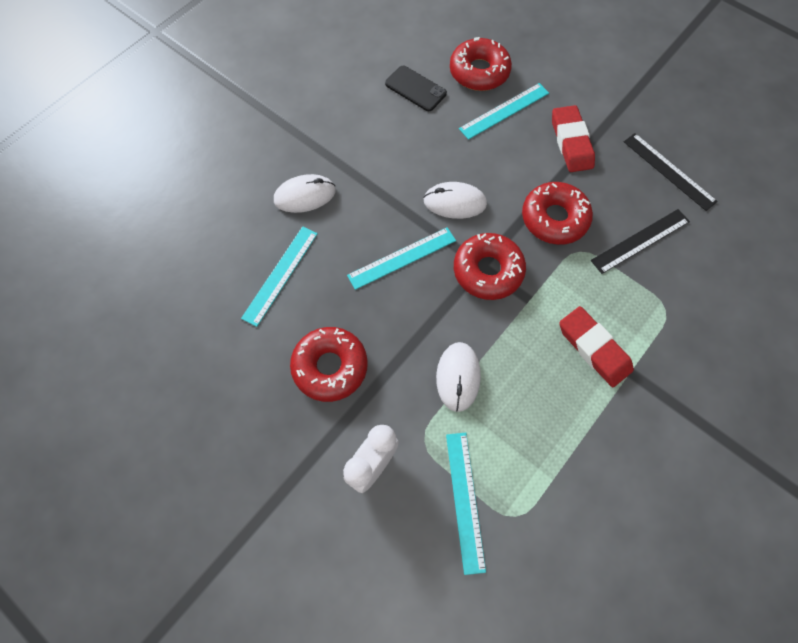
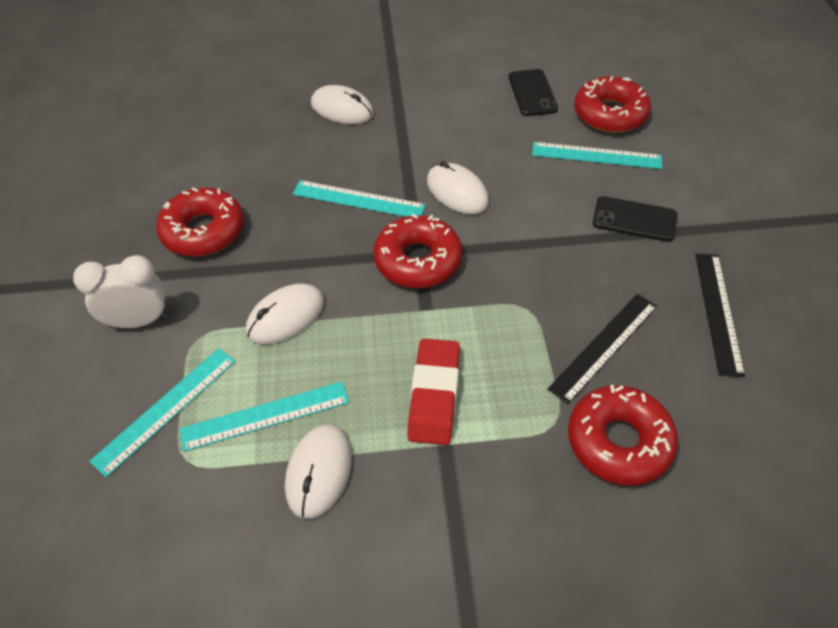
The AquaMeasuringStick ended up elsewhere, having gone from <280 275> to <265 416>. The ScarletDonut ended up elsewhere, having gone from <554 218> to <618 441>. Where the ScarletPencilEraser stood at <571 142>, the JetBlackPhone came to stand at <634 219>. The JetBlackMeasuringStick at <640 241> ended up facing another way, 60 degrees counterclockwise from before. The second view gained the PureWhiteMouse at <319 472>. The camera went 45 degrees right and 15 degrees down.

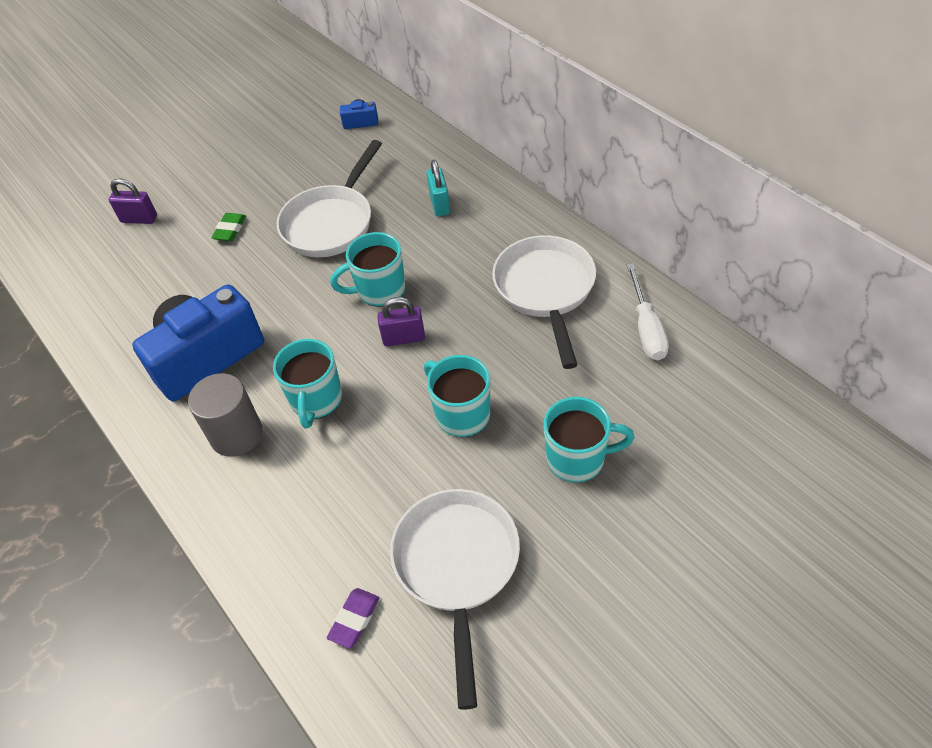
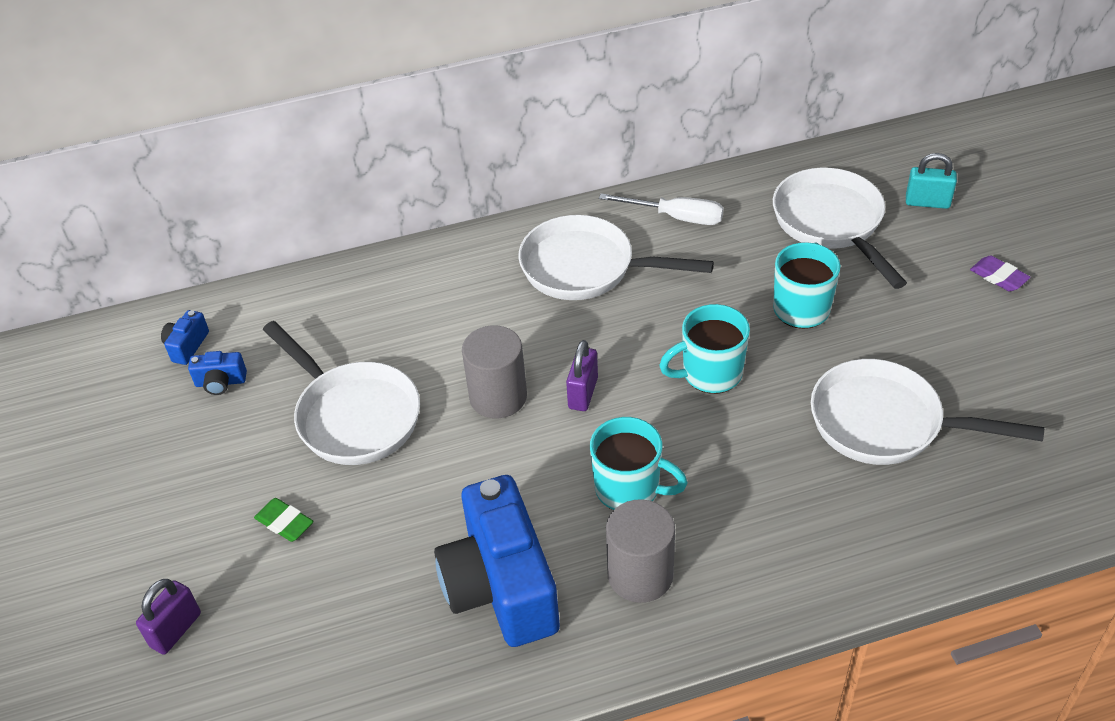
The RoyalPurplePencilEraser ended up elsewhere, having gone from <354 619> to <998 277>. Where the AquaMug stood at <379 290>, the GraySolidCylinder came to stand at <498 397>. The AquaSmallLock ended up elsewhere, having gone from <440 204> to <927 202>. The second view gained the BluePhotoCamera at <221 382>. The second view gained the PureWhitePan at <831 224>. The camera went 70 degrees left and 5 degrees down.

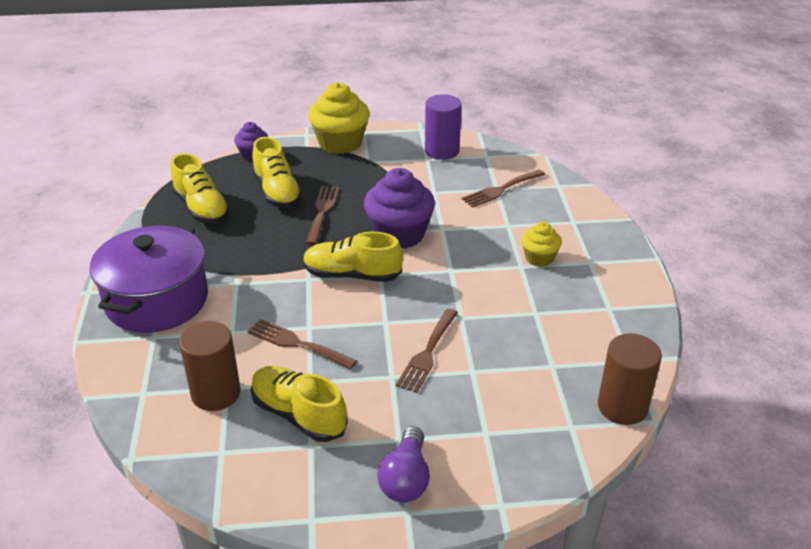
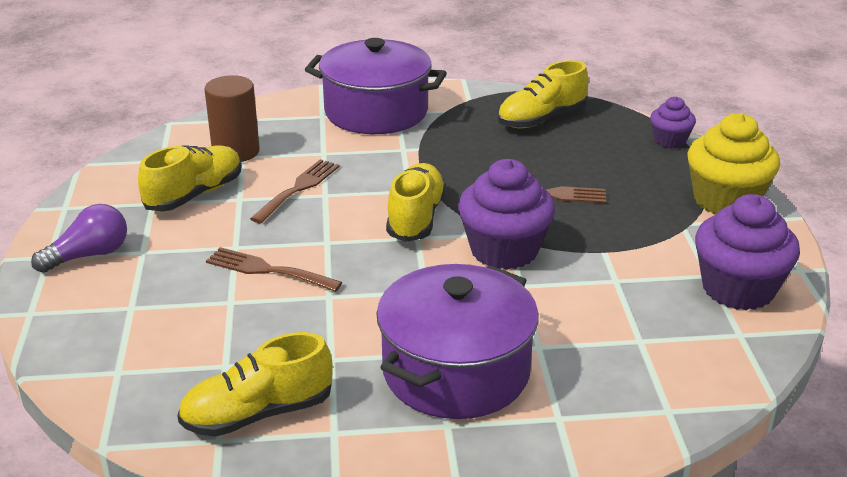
The GoldenShoe ended up elsewhere, having gone from <277 192> to <258 414>. The RoyalPurpleLightBulb at <406 479> ended up facing another way, 135 degrees clockwise from before. Where the RoyalPurpleSolidCylinder stood at <442 151>, the RoyalPurpleCupcake came to stand at <738 289>. The second view lost the BrownDinnerFork at <501 190>. Where the GoldenCupcake stood at <539 258>, the RoyalPurplePot came to stand at <456 371>. The second view lost the BrownSolidCylinder at <622 407>. The camera went 90 degrees right and 5 degrees down.

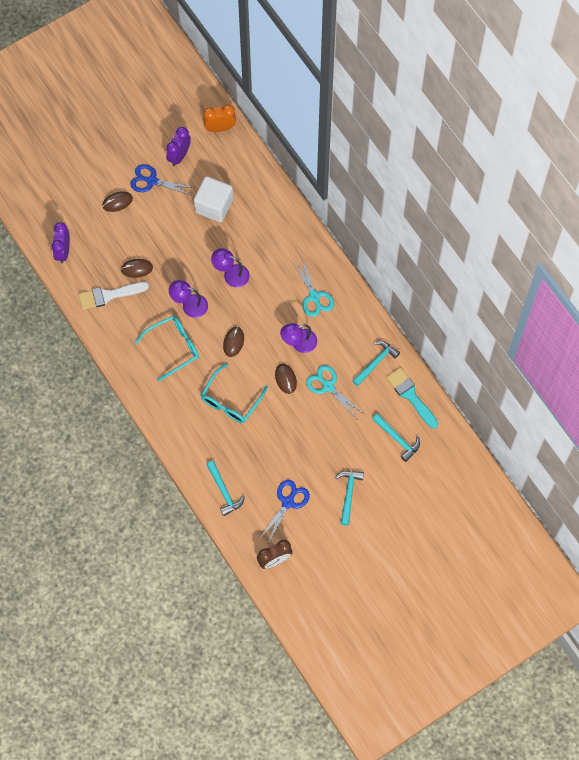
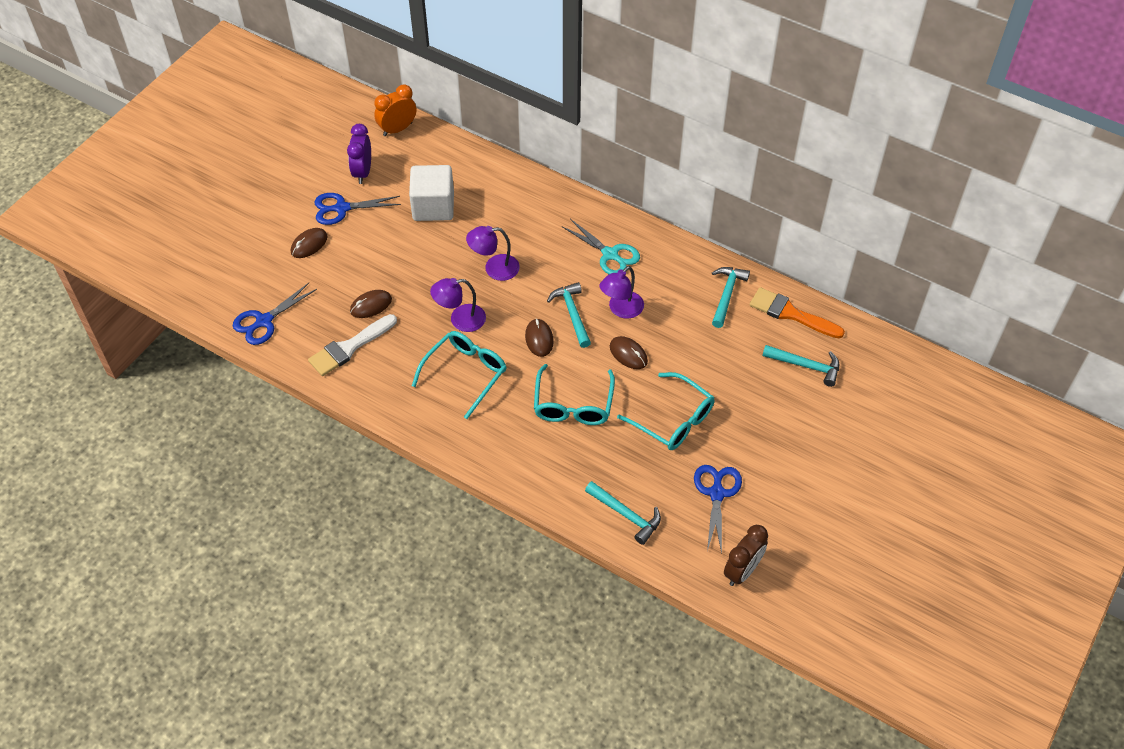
Where the RoyalPurpleAlarmClock stood at <63 251>, the BlueScissors came to stand at <264 321>. The second view lost the AquaScissors at <328 386>. The AquaClawHammer ended up elsewhere, having gone from <348 494> to <572 314>. What was the AquaPaintbrush at <410 395> turned into the BrightOrangePaintbrush at <790 313>. The second view gained the AquaSpectacles at <673 420>. The camera went 25 degrees left and 15 degrees down.

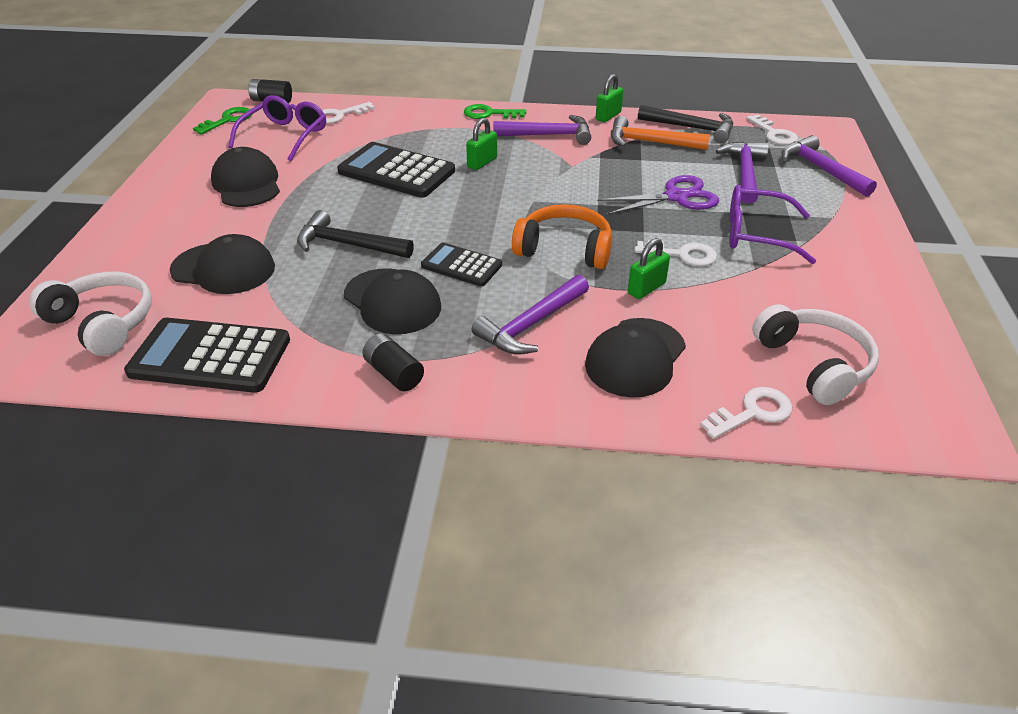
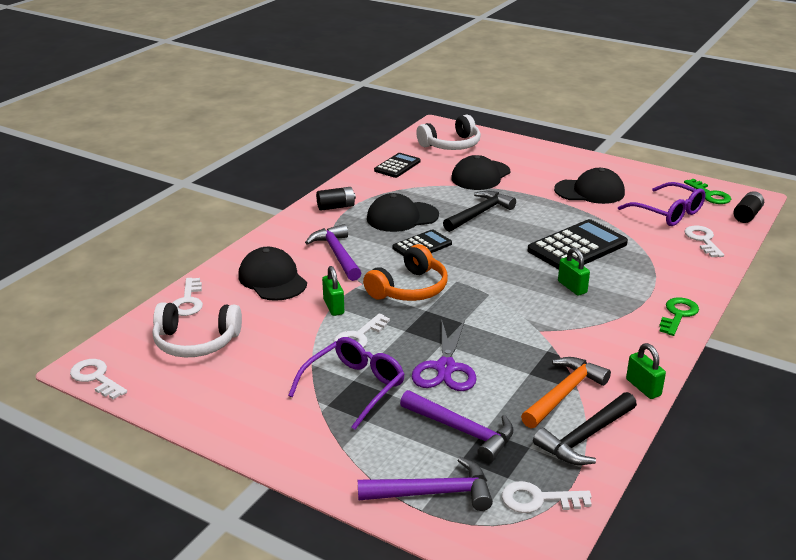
The size of the JetBlackCalculator at <210 356> changed by a factor of 0.59. The second view lost the RoyalPurpleClawHammer at <548 135>. The second view gained the PureWhiteDoorKey at <96 378>. The camera went 115 degrees right and 10 degrees down.

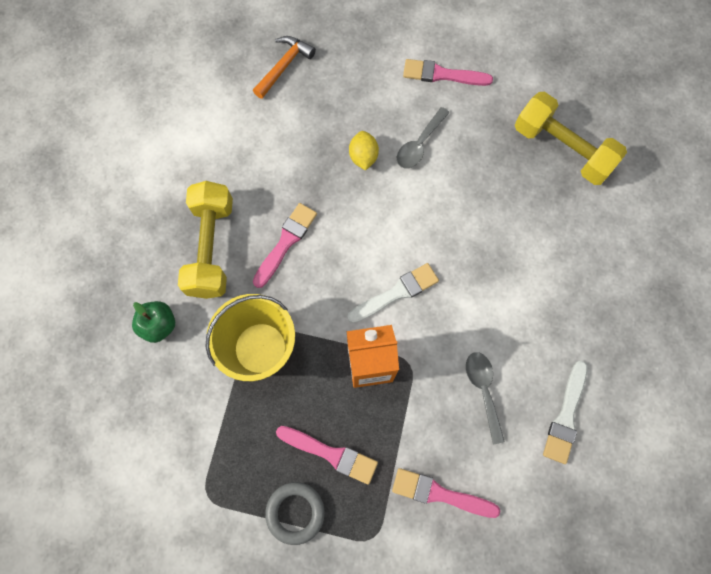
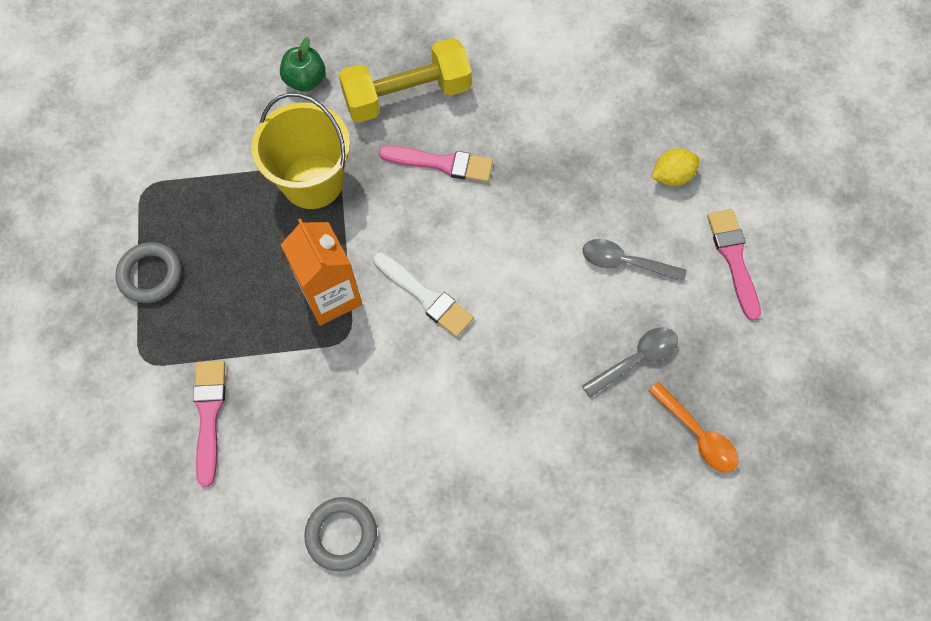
The second view lost the BrightOrangeClawHammer at <284 66>. The second view lost the RosyPaintbrush at <331 454>. The GoldenLemon ended up elsewhere, having gone from <363 157> to <672 176>. The GraySpoon ended up elsewhere, having gone from <483 390> to <636 359>. Where the GoldenHandWeight stood at <562 149>, the BrightOrangeSpoon came to stand at <697 434>. Where the PureWhitePaintbrush stood at <566 416>, the GrayTorus came to stand at <341 534>. The camera went 70 degrees right and 5 degrees down.

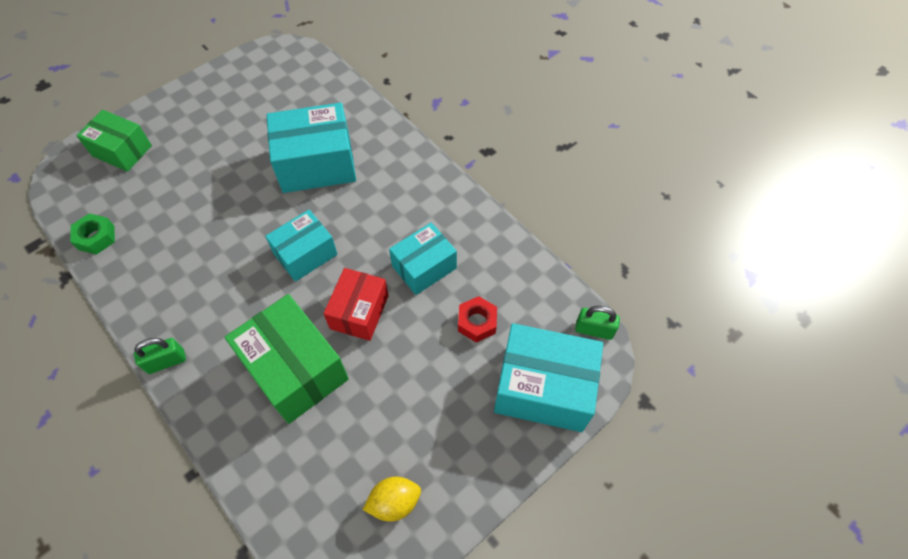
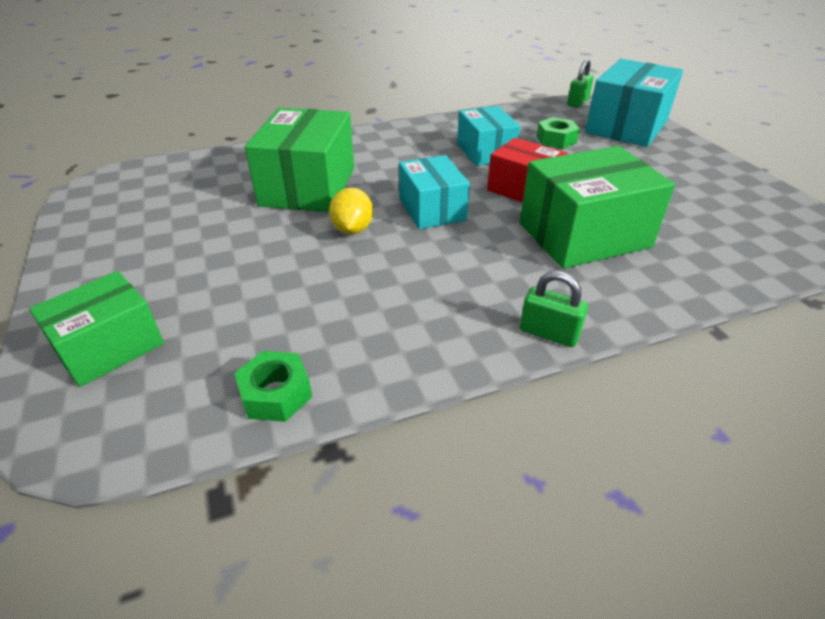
The LeafGreenSmallLock at <166 361> ended up facing another way, 60 degrees counterclockwise from before. What was the AquaPackage at <317 164> turned into the LeafGreenPackage at <308 186>. The GoldenLemon ended up elsewhere, having gone from <394 502> to <352 229>. What was the ScarletHexagonNut at <477 322> turned into the LeafGreenHexagonNut at <556 140>. The camera went 70 degrees left and 20 degrees down.

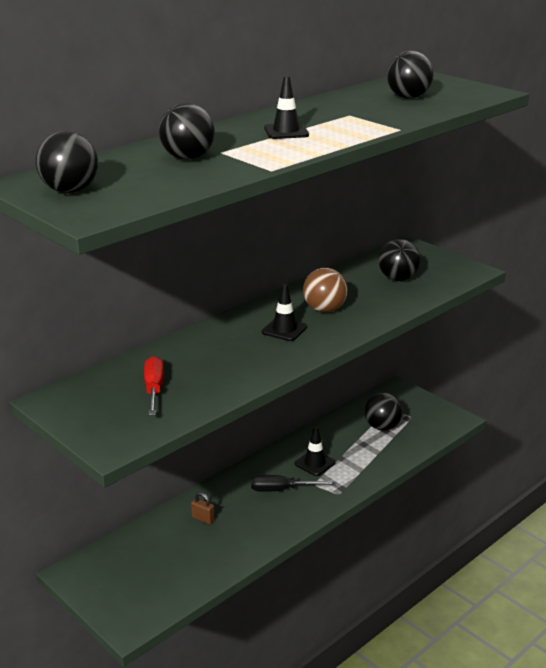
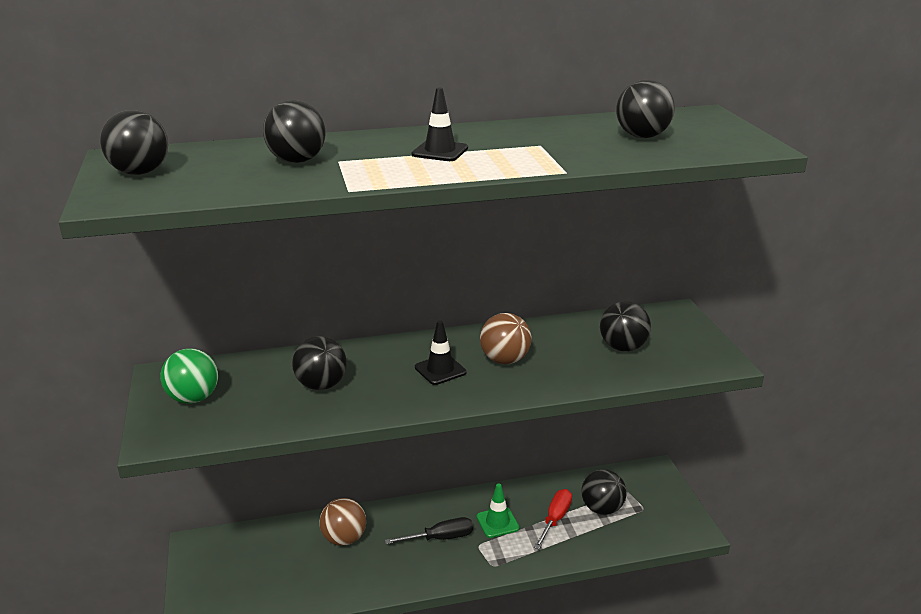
The ScarletScrewdriver ended up elsewhere, having gone from <154 389> to <555 519>. Where the BrownSmallLock stood at <203 519>, the BrownPlayBall came to stand at <344 539>. The JetBlackScrewdriver at <281 490> ended up facing another way, 135 degrees clockwise from before. What was the JetBlackRoadCone at <314 463> turned into the LeafGreenRoadCone at <497 522>. The second view gained the LeafGreenPlayBall at <193 398>. The second view gained the JetBlackPlayBall at <321 385>. The camera went 30 degrees right and 0 degrees up.

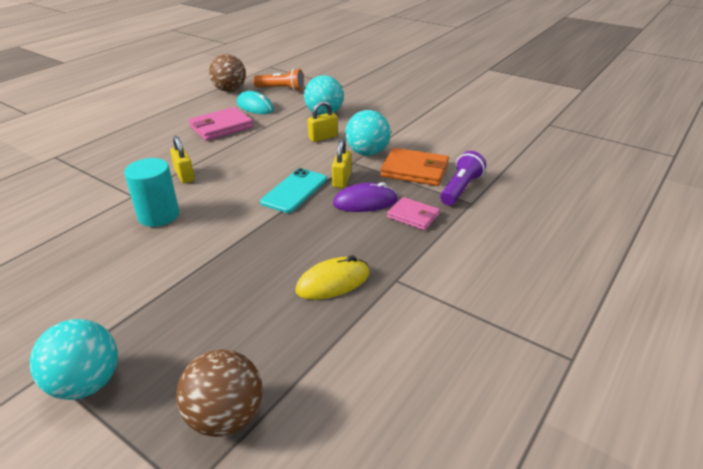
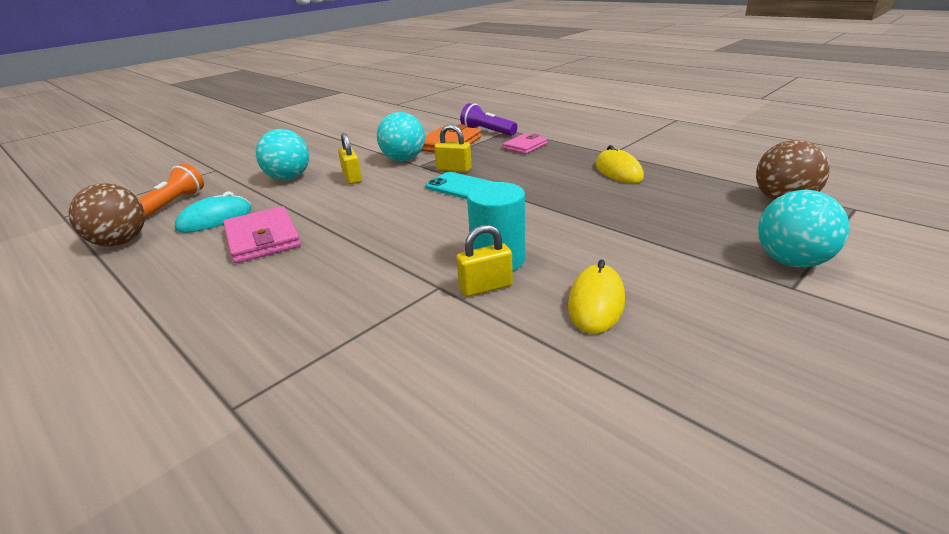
The GoldenSmallLock ended up elsewhere, having gone from <184 176> to <485 287>. The second view lost the RoyalPurpleMouse at <365 202>. The second view gained the GoldenMouse at <596 303>. The camera went 80 degrees left and 5 degrees down.

